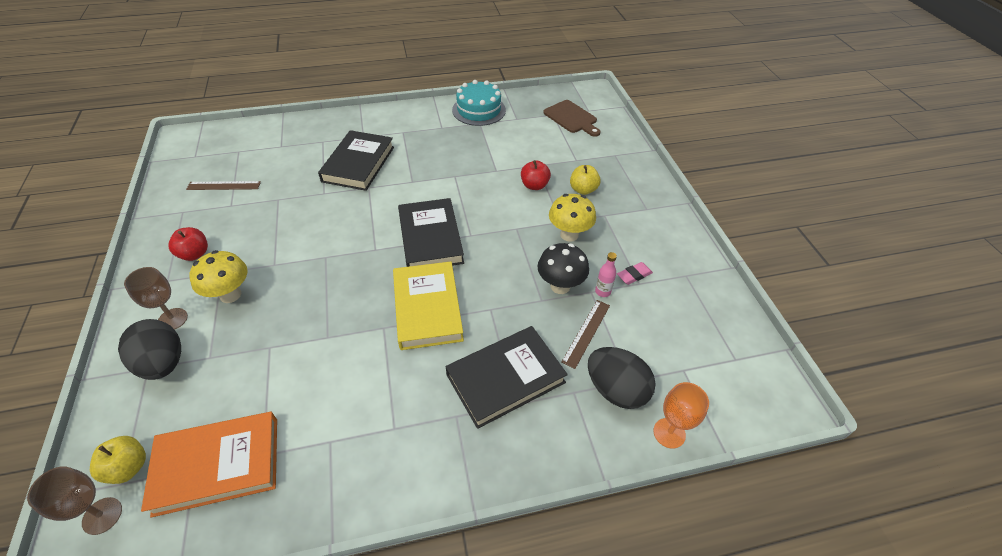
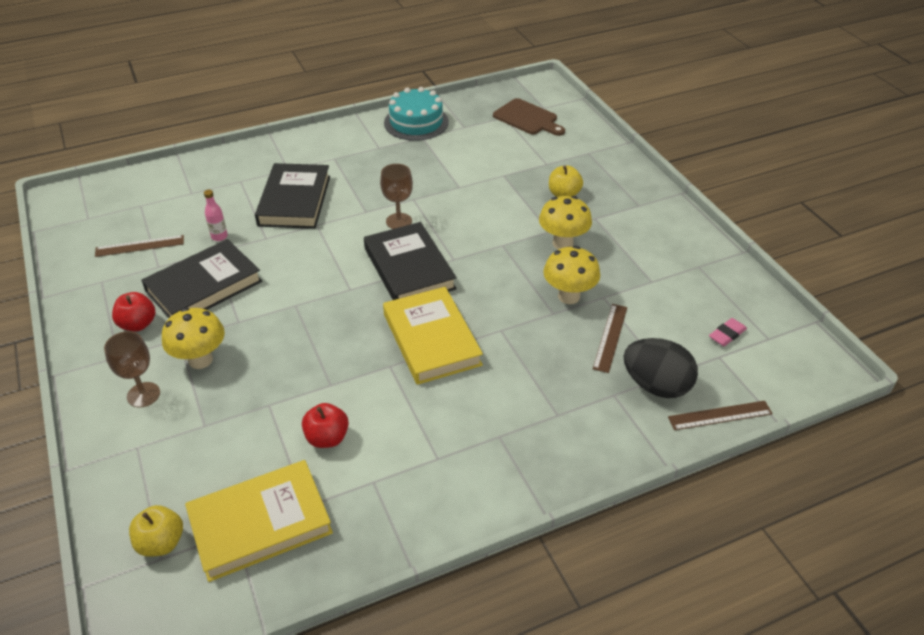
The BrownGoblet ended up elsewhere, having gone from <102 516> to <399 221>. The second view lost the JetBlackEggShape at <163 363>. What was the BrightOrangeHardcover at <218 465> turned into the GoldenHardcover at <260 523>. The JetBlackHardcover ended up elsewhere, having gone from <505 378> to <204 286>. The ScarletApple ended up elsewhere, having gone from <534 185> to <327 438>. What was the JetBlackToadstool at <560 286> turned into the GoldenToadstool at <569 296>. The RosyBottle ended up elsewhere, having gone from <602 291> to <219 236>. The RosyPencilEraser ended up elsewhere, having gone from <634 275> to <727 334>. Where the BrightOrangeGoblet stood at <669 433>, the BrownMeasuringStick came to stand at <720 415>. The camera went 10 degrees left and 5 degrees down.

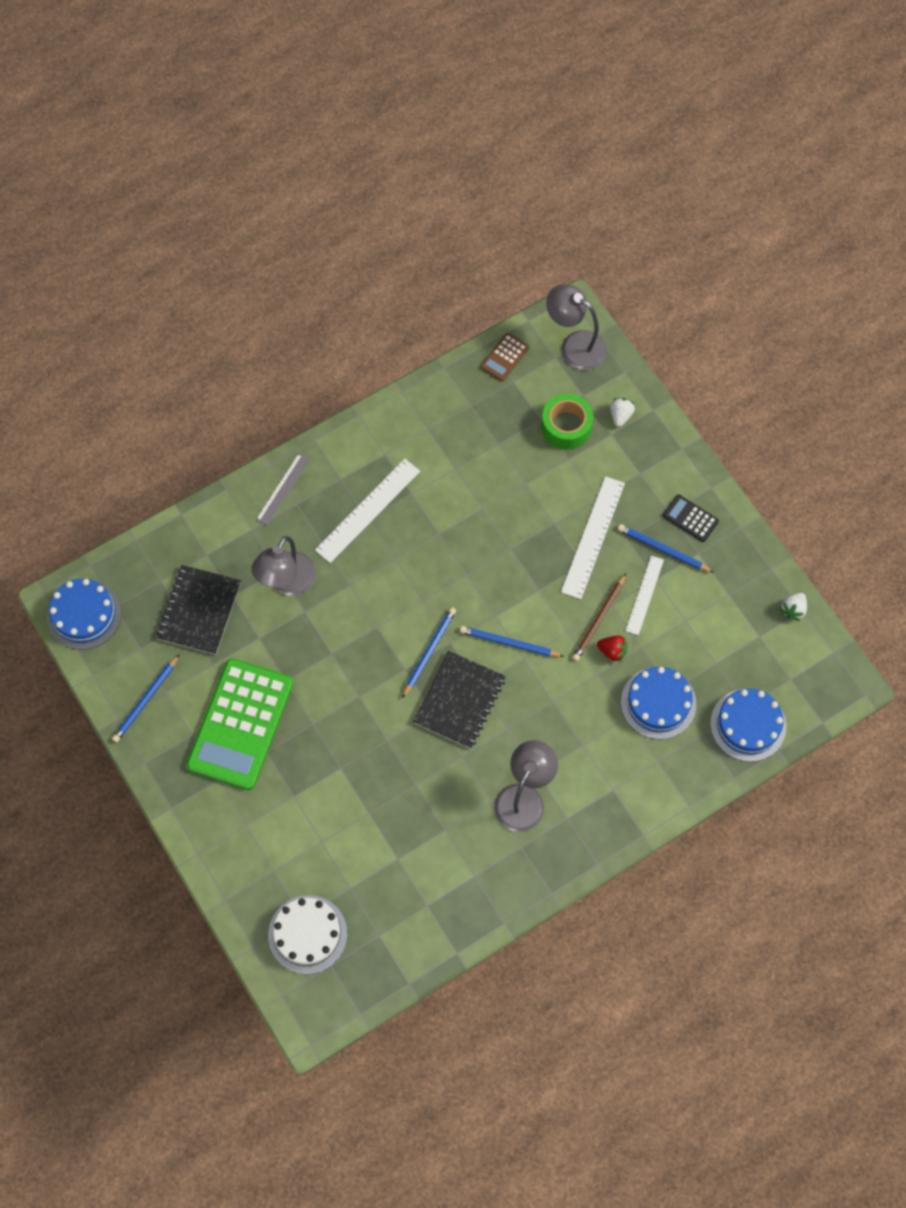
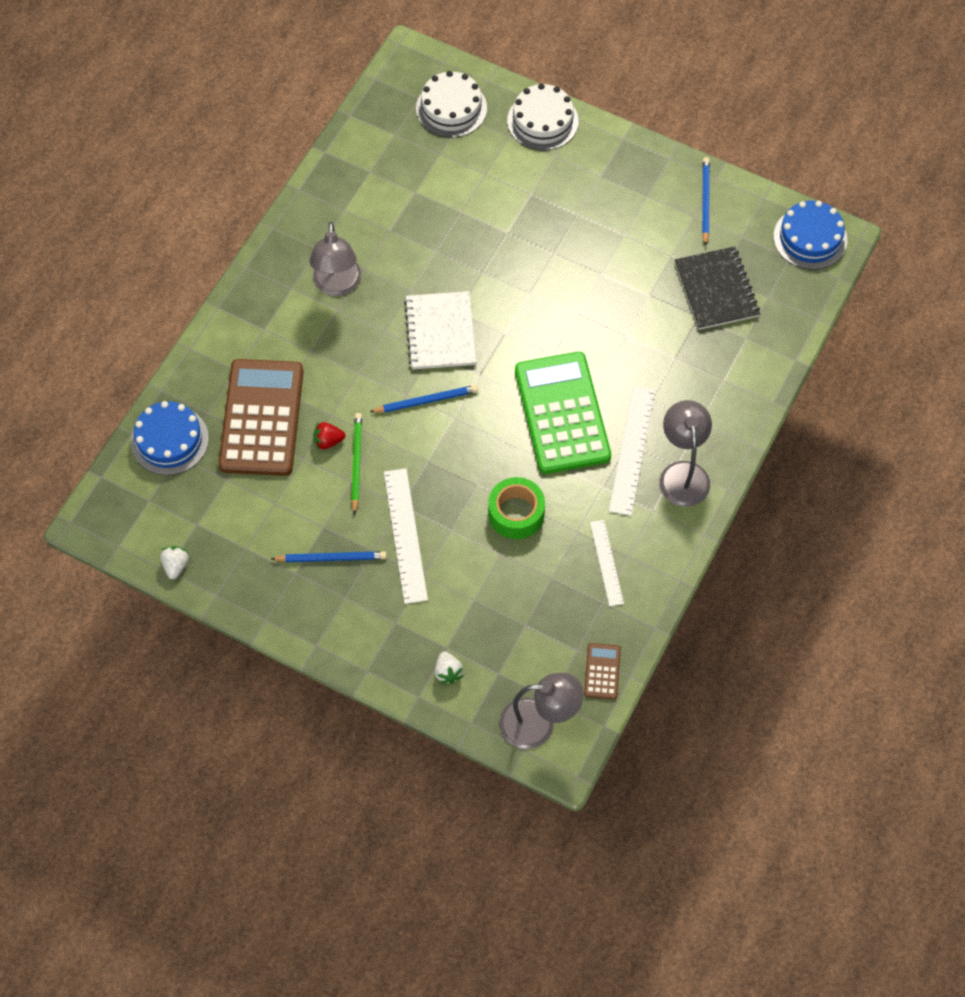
The LeafGreenCalculator ended up elsewhere, having gone from <240 724> to <562 413>. The GrayReadingLamp ended up elsewhere, having gone from <287 583> to <682 473>. The second view lost the GrayMeasuringStick at <283 489>. The second view lost the BluePencil at <429 652>. What was the JetBlackNotebook at <459 700> turned into the PureWhiteNotebook at <440 332>. The LeafGreenRollOfTape ended up elsewhere, having gone from <566 426> to <516 513>. What was the BrownPencil at <599 619> turned into the LeafGreenPencil at <356 463>. Where the BlueLayerCake stood at <658 703>, the BrownCalculator came to stand at <261 418>. The PureWhiteMeasuringStick ended up elsewhere, having gone from <644 595> to <606 562>. The second view lost the JetBlackCalculator at <690 518>. The second view gained the PureWhiteLayerCake at <542 121>. The camera went 150 degrees right and 5 degrees down.

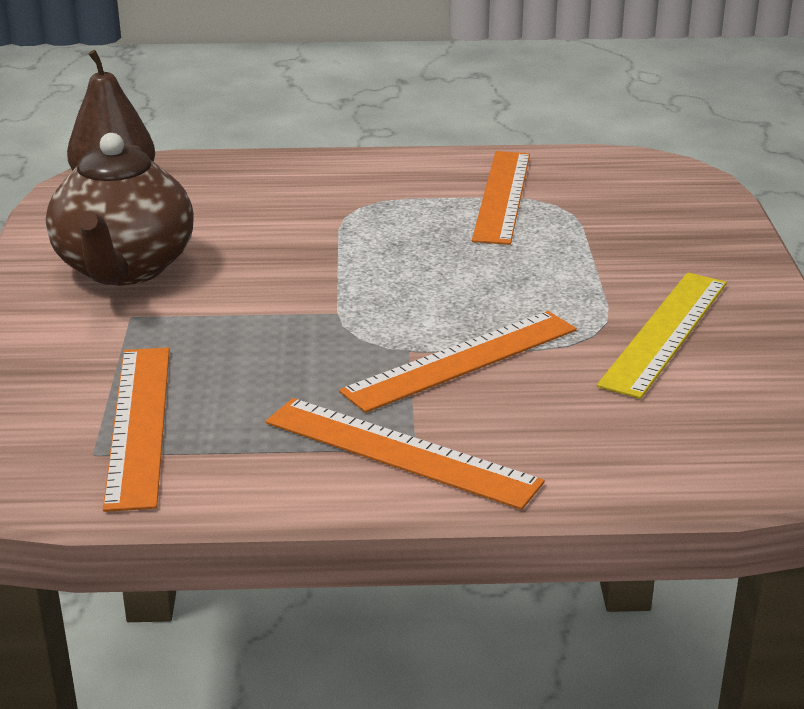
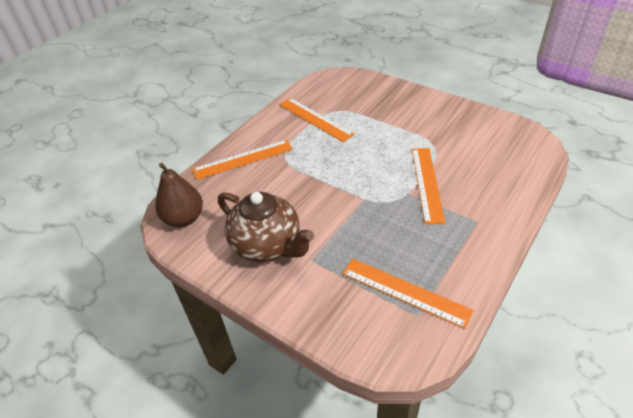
The BrightOrangeMeasuringStick ended up elsewhere, having gone from <400 452> to <243 159>. The second view lost the GoldenMeasuringStick at <664 332>. The camera went 50 degrees left and 15 degrees up.

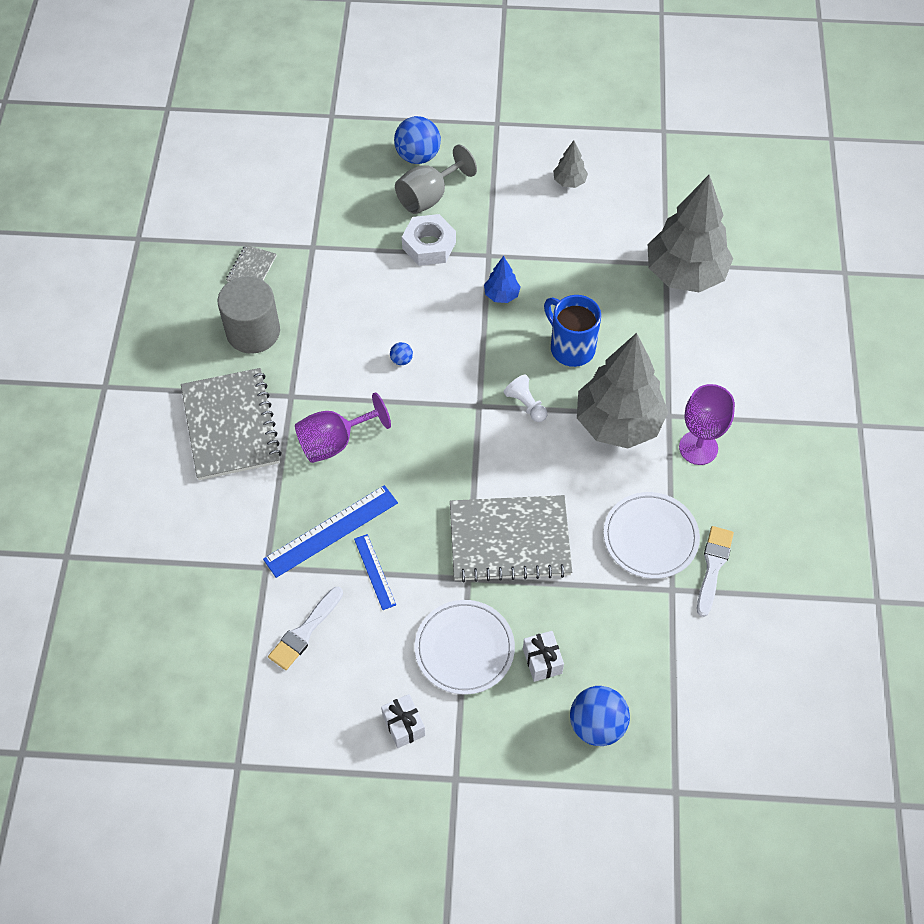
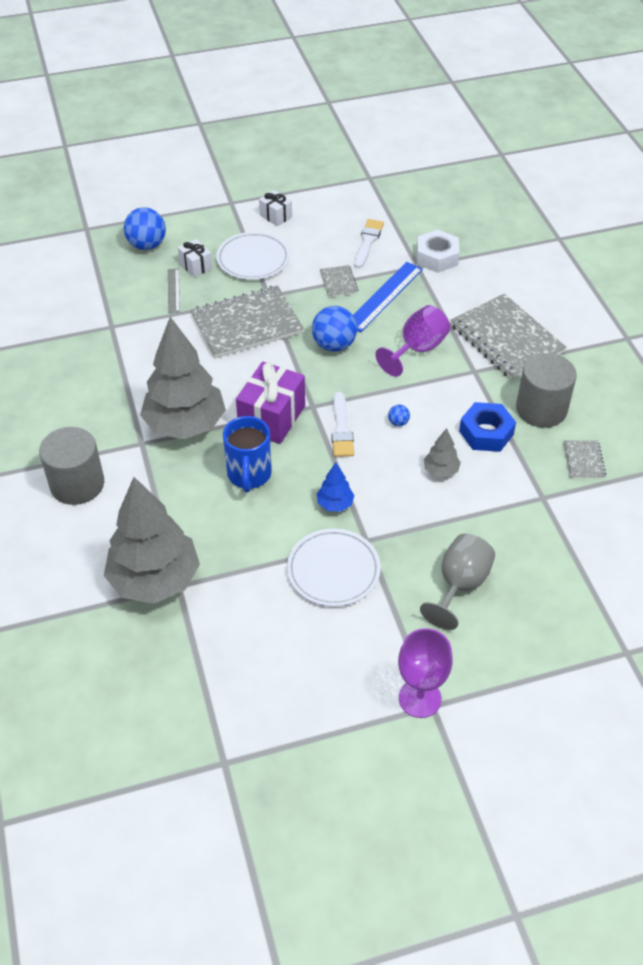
Where the BlueMeasuringStick stood at <374 571>, the GrayNotebook came to stand at <338 282>. The BluePlayBall ended up elsewhere, having gone from <418 156> to <334 345>. The PureWhiteHexagonNut ended up elsewhere, having gone from <429 245> to <437 257>. Where the PureWhiteChessPawn stood at <526 404>, the RoyalPurpleWrappedGift came to stand at <272 417>. The BlueMug at <571 347> ended up facing another way, 60 degrees clockwise from before. The GrayToyTree ended up elsewhere, having gone from <569 182> to <441 470>. The PureWhitePlate ended up elsewhere, having gone from <650 537> to <333 570>. The RoyalPurpleGoblet ended up elsewhere, having gone from <698 448> to <419 698>. The PureWhitePaintbrush ended up elsewhere, having gone from <713 566> to <341 429>. The second view gained the GraySolidCylinder at <77 484>. The second view gained the GrayMeasuringStick at <173 290>. The second view gained the BlueHexagonNut at <486 433>. The camera went 160 degrees right and 10 degrees down.

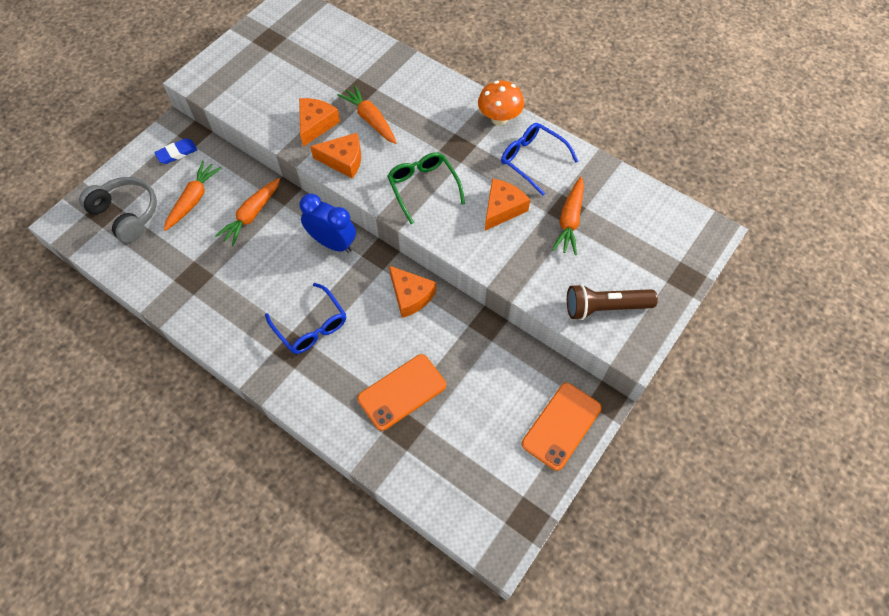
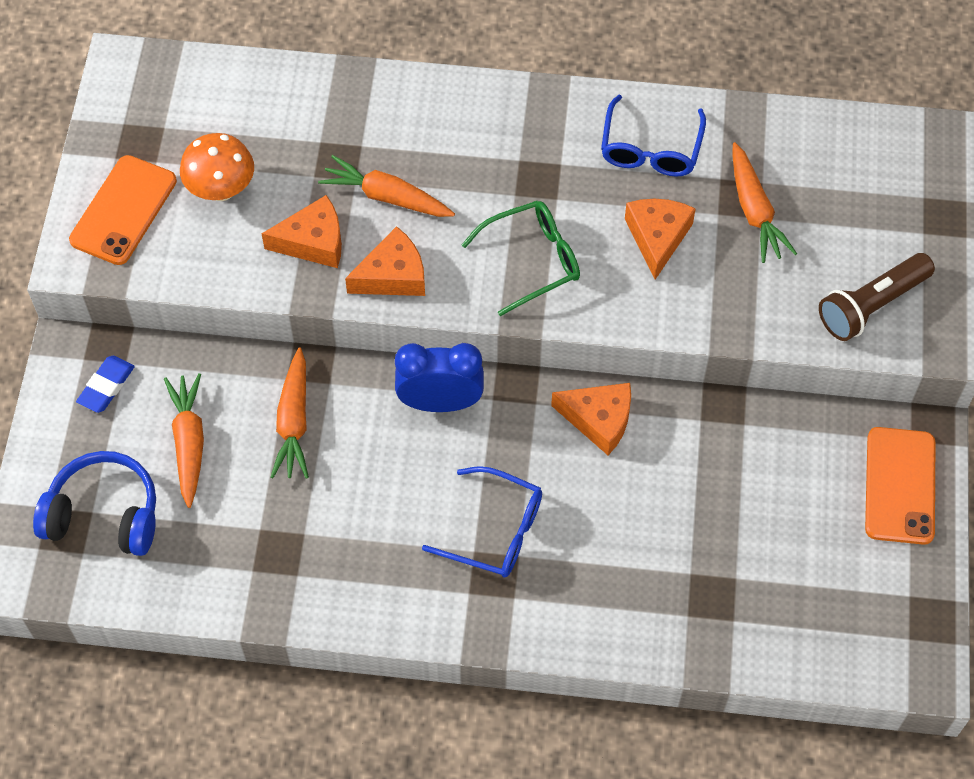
What was the GrayHeadphones at <127 214> turned into the BlueHeadphones at <104 514>. The BrightOrangePieceOfCheese at <316 124> ended up facing another way, 90 degrees clockwise from before. The BrightOrangePhone ended up elsewhere, having gone from <402 392> to <124 210>. The LeafGreenSpectacles at <423 188> ended up facing another way, 120 degrees clockwise from before. The BrightOrangeToadstool ended up elsewhere, having gone from <499 119> to <221 189>. The BlueSpectacles at <532 160> ended up facing another way, 90 degrees counterclockwise from before. The camera went 30 degrees left and 0 degrees up.

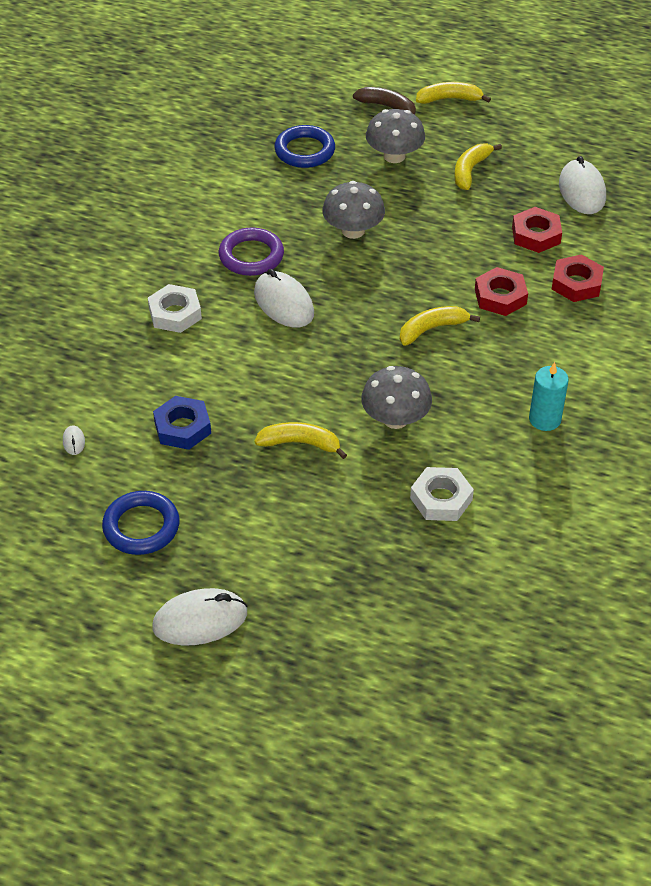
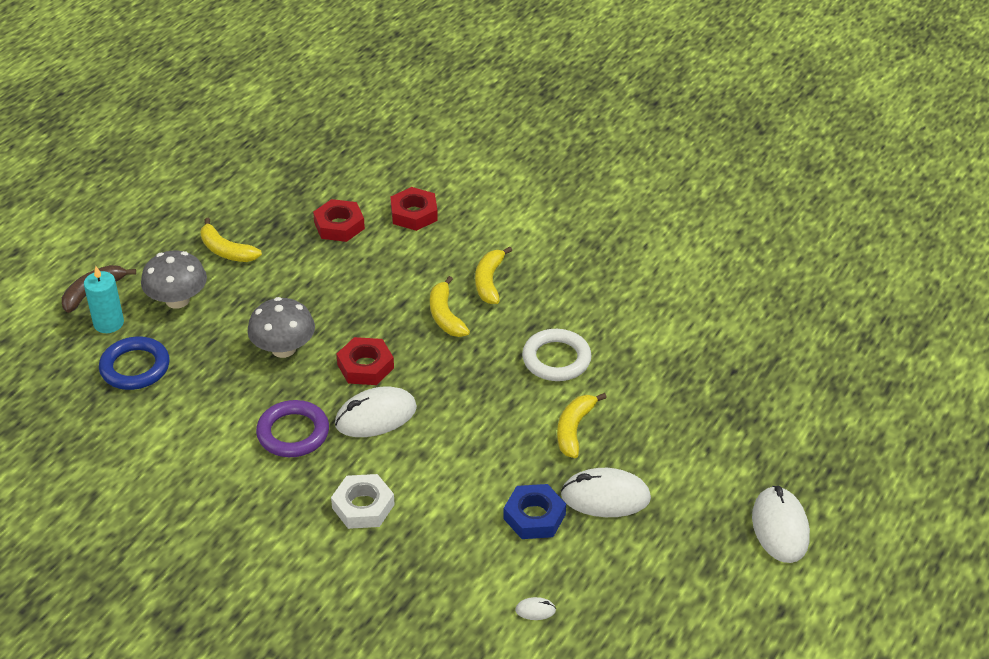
The second view lost the BlueTorus at <141 527>. Where the GrayToadstool stood at <395 419>, the PureWhiteTorus came to stand at <556 359>. The second view lost the PureWhiteHexagonNut at <441 499>. The GoldenToyBanana ended up elsewhere, having gone from <449 99> to <489 281>. The ScarletHexagonNut ended up elsewhere, having gone from <500 296> to <365 366>. The AquaWaxCandle ended up elsewhere, having gone from <544 419> to <108 323>. The PureWhiteMouse ended up elsewhere, having gone from <582 191> to <605 497>. The camera went 80 degrees left and 5 degrees down.

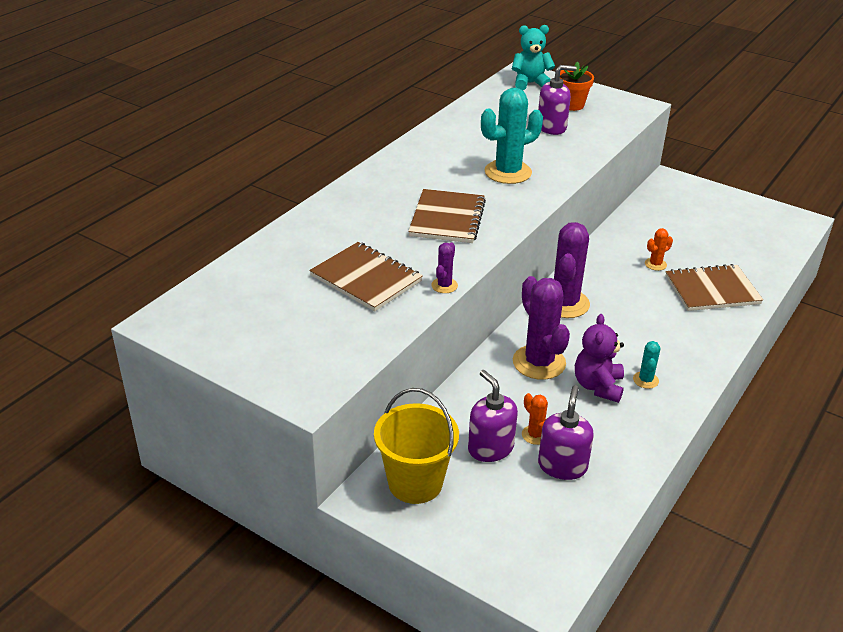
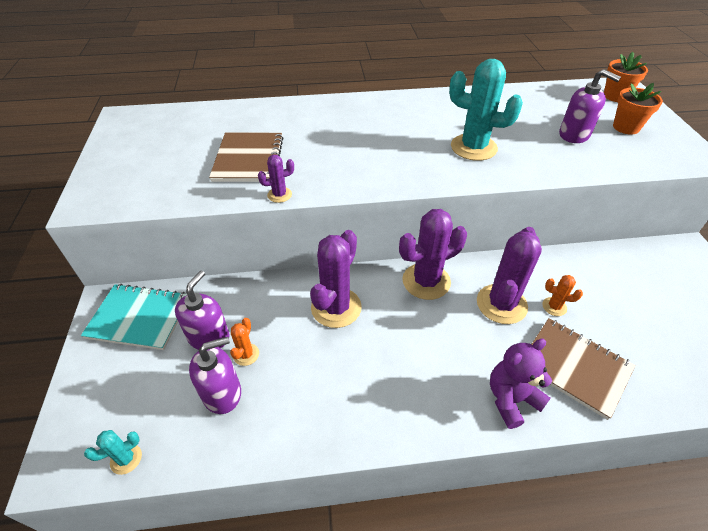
Where the GoldenSandBucket stood at <415 483>, the AquaNotebook came to stand at <139 318>. The second view lost the BrownNotebook at <447 218>. Where the AquaStuffedBear stood at <530 83>, the BrightOrangePlantPot came to stand at <615 96>. The RoyalPurpleStuffedBear ended up elsewhere, having gone from <598 386> to <511 399>. The AquaSaguaroCactus ended up elsewhere, having gone from <645 380> to <126 459>. The second view gained the RoyalPurpleSaguaroCactus at <501 304>. The camera went 50 degrees right and 10 degrees up.

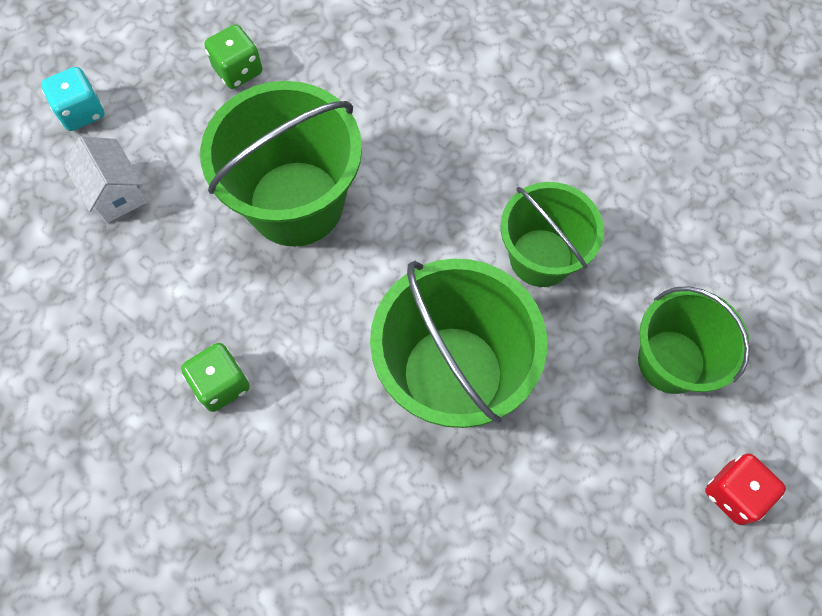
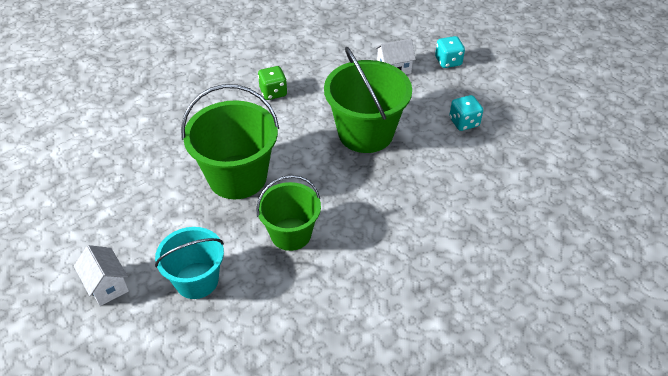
What was the LeafGreenGameDie at <238 70> turned into the AquaGameDie at <464 122>. What was the LeafGreenSandBucket at <671 361> turned into the AquaSandBucket at <196 280>. Where the ScarletGameDie stood at <734 493>, the PureWhiteHouse came to stand at <107 285>. The camera went 105 degrees right and 20 degrees down.

